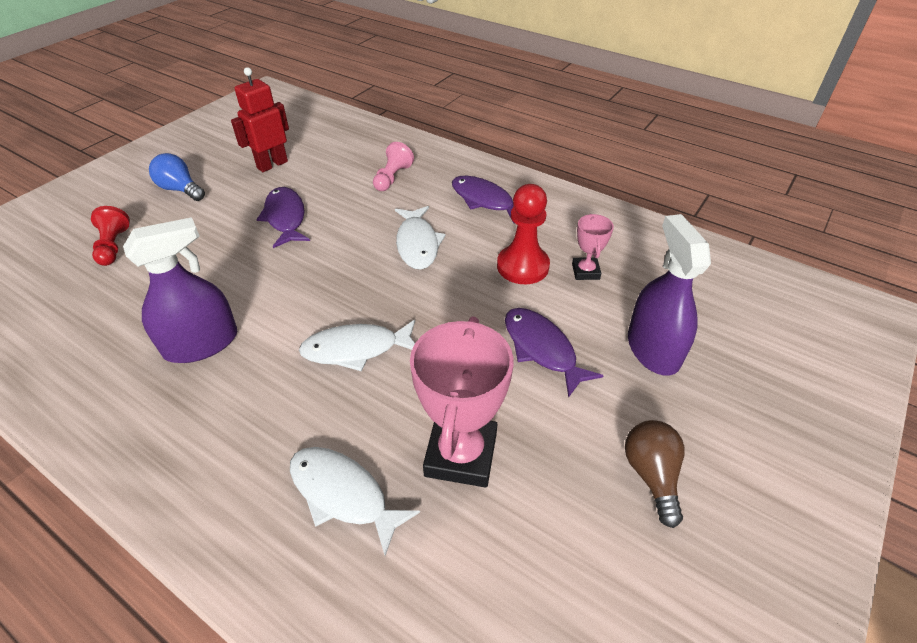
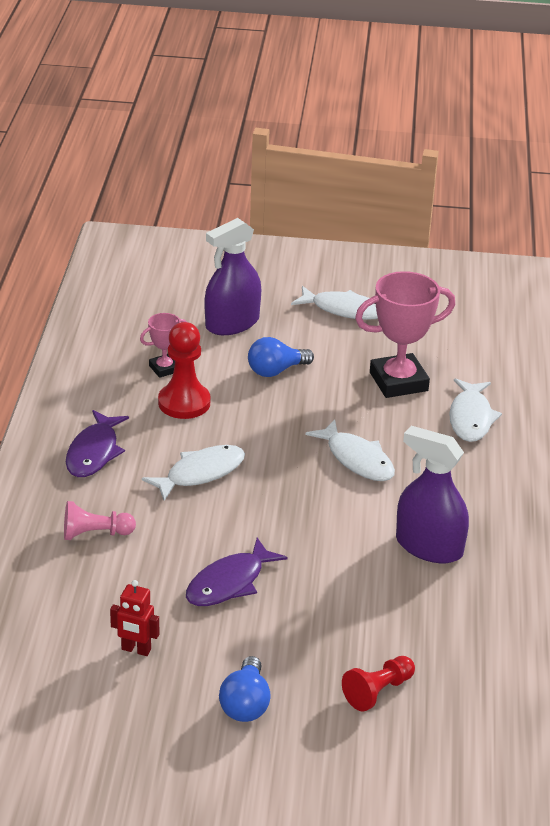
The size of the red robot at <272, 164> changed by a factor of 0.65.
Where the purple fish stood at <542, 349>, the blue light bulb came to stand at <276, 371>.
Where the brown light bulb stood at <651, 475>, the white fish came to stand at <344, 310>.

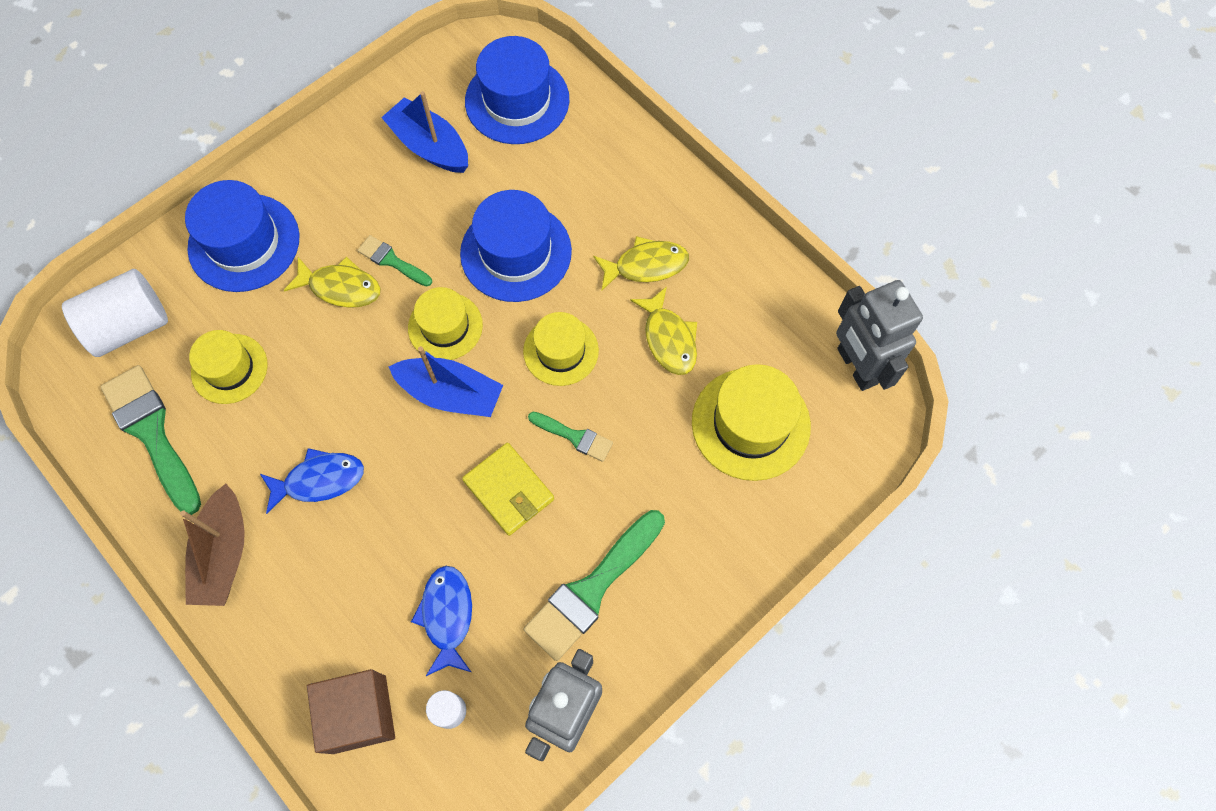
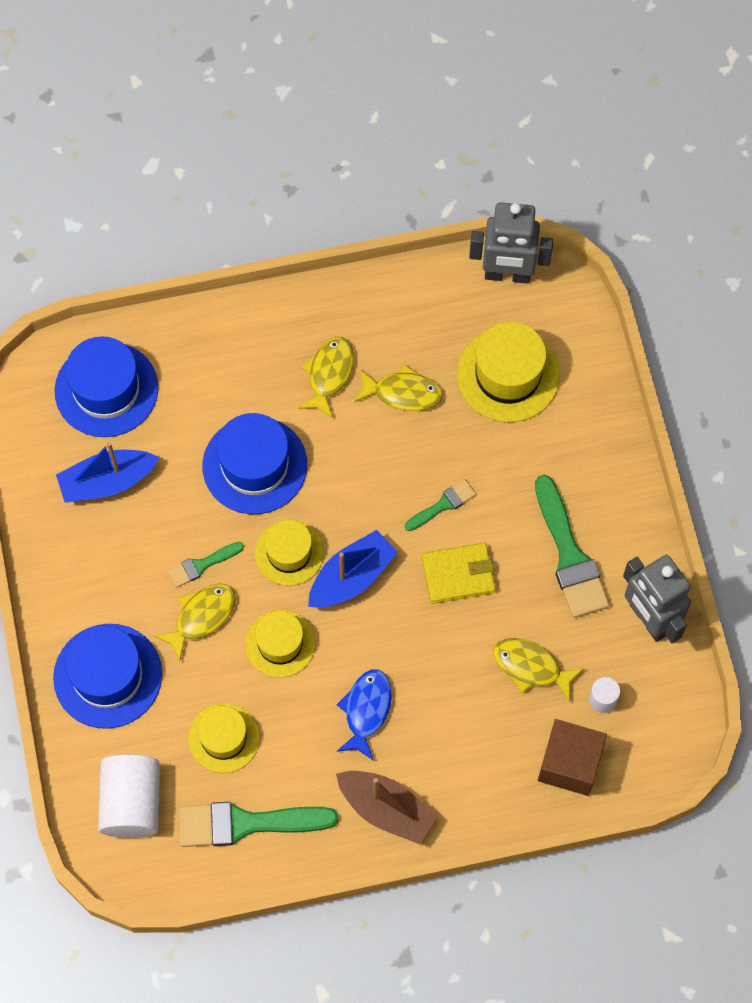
The yellow hat ended up elsewhere, having gone from <561, 351> to <280, 643>.
What was the blue fish at <447, 616> turned into the yellow fish at <531, 667>.

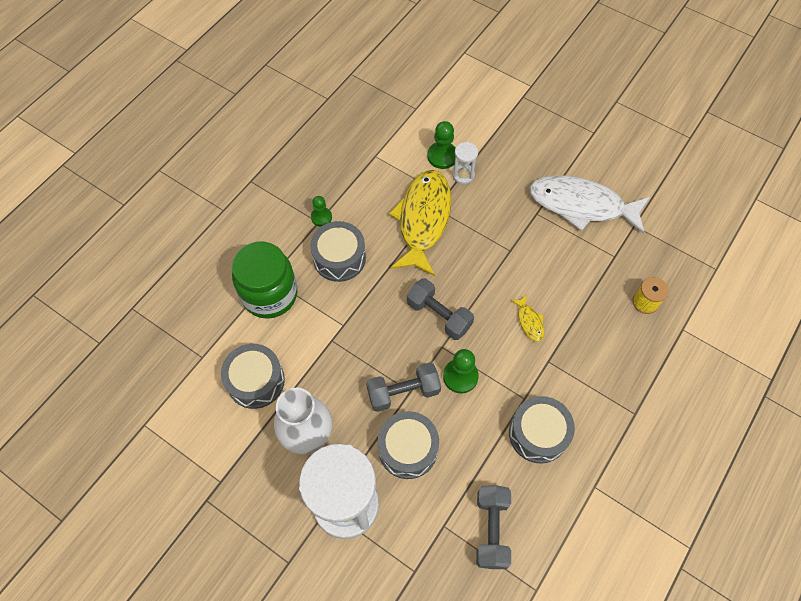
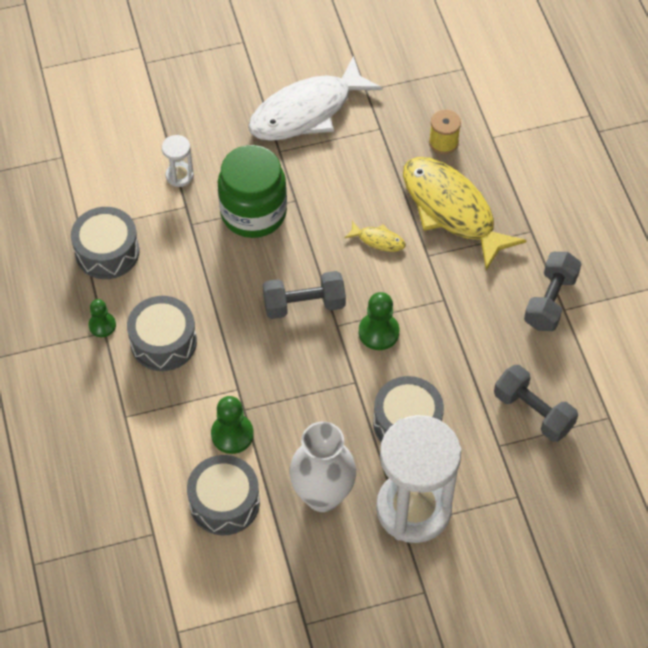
The grey drum ended up elsewhere, having gone from <538, 434> to <107, 252>.
The green pawn ended up elsewhere, having gone from <442, 156> to <232, 434>.
The green jar ended up elsewhere, having gone from <269, 294> to <253, 213>.
The yellow fish ended up elsewhere, having gone from <423, 220> to <452, 210>.
The grey dumbbell ended up elsewhere, having gone from <403, 392> to <550, 301>.

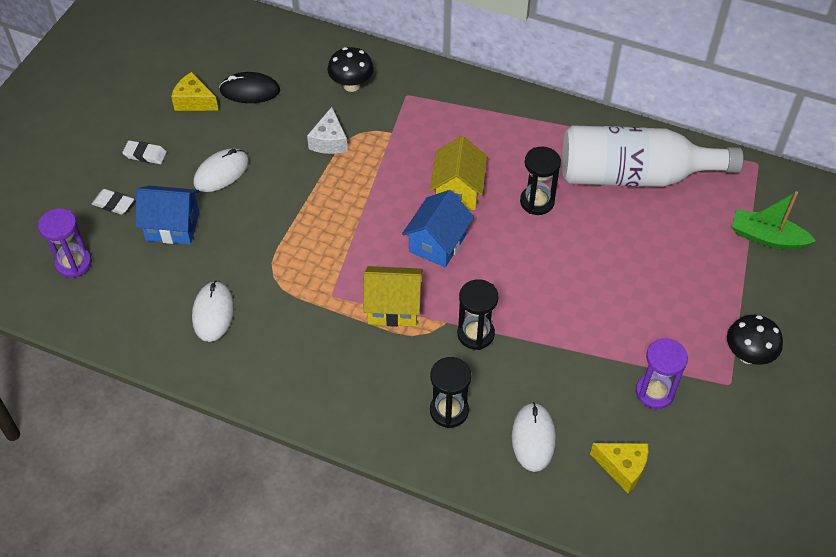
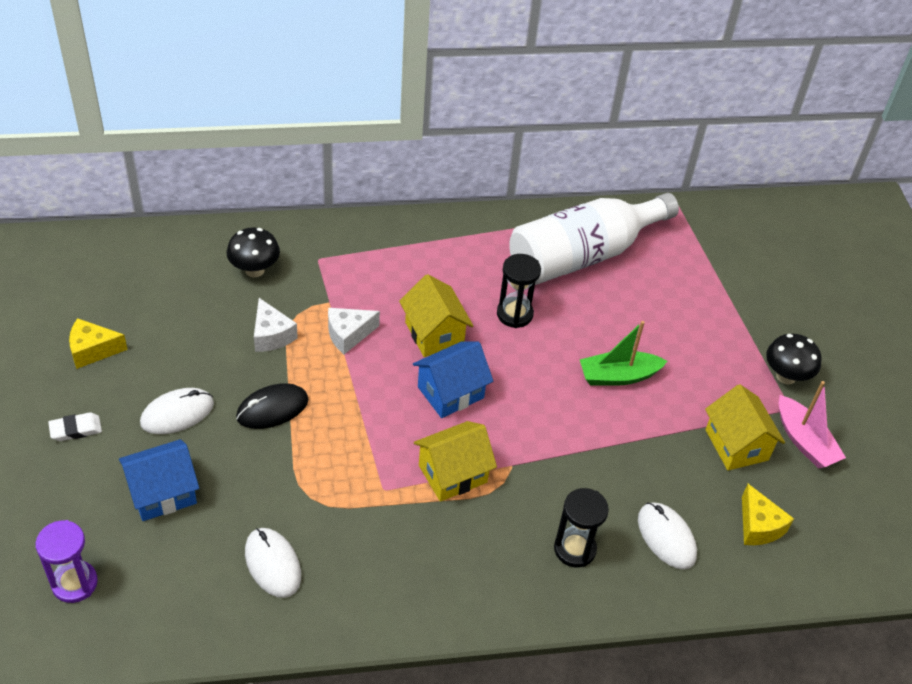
The white mouse at <221, 172> ended up facing another way, 45 degrees clockwise from before.
The black mouse ended up elsewhere, having gone from <250, 90> to <272, 408>.
The second view gained the white cheese at <348, 334>.
The blue house at <437, 243> ended up facing another way, 60 degrees clockwise from before.
The green boat ended up elsewhere, having gone from <767, 238> to <618, 376>.
Where the purple hourglass stood at <654, 392>, the yellow house came to stand at <736, 445>.
The yellow cheese at <622, 468> ended up facing another way, 75 degrees clockwise from before.
The second view gained the pink boat at <804, 441>.
The second view lost the white eraser at <113, 204>.
The second view lost the black hourglass at <475, 334>.

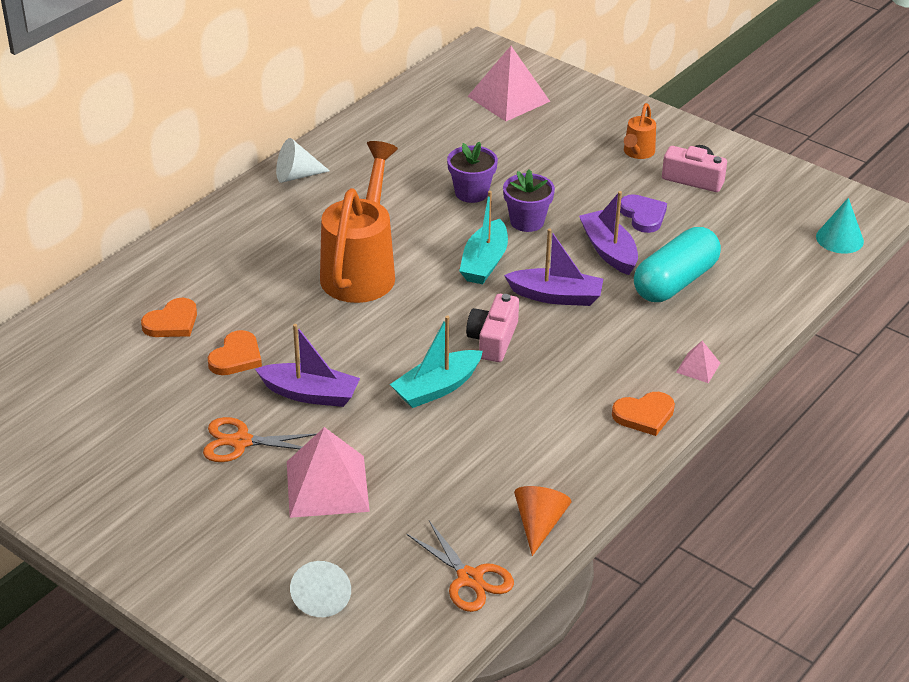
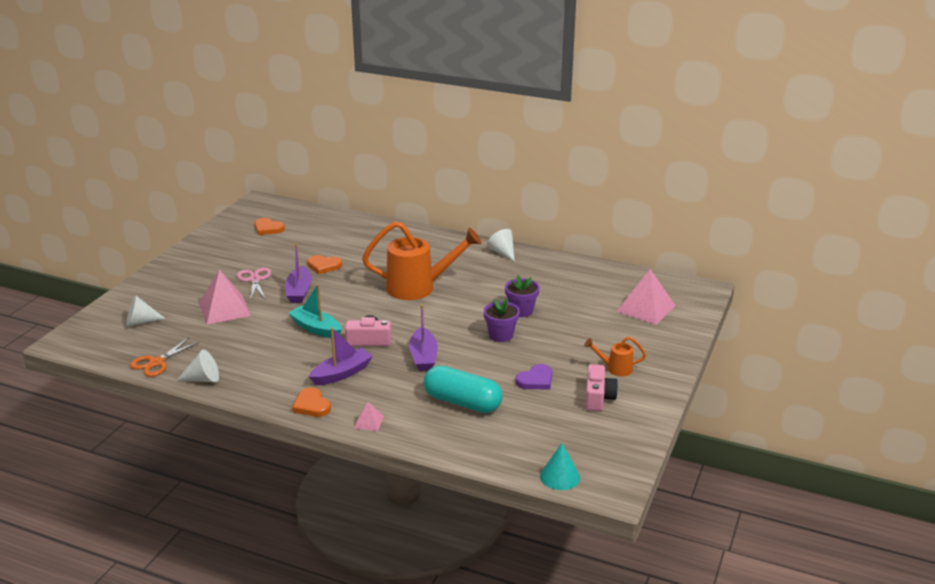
What was the orange cone at <539, 524> turned into the white cone at <203, 379>.
What was the orange scissors at <241, 442> turned into the pink scissors at <254, 280>.
The orange heart ended up elsewhere, having gone from <172, 322> to <268, 228>.
The purple boat ended up elsewhere, having gone from <609, 251> to <341, 374>.
The second view lost the turquoise boat at <484, 262>.

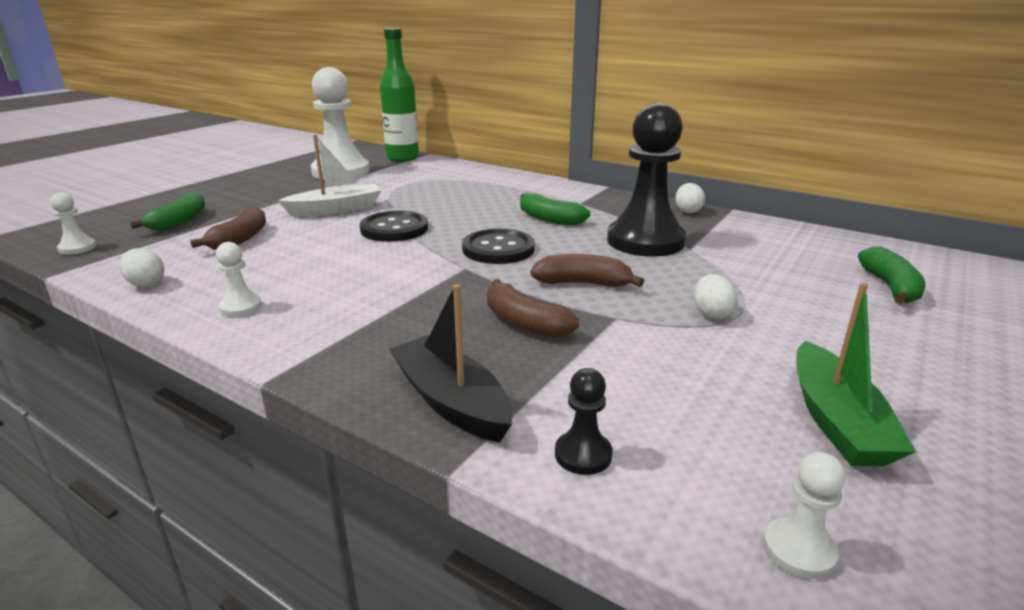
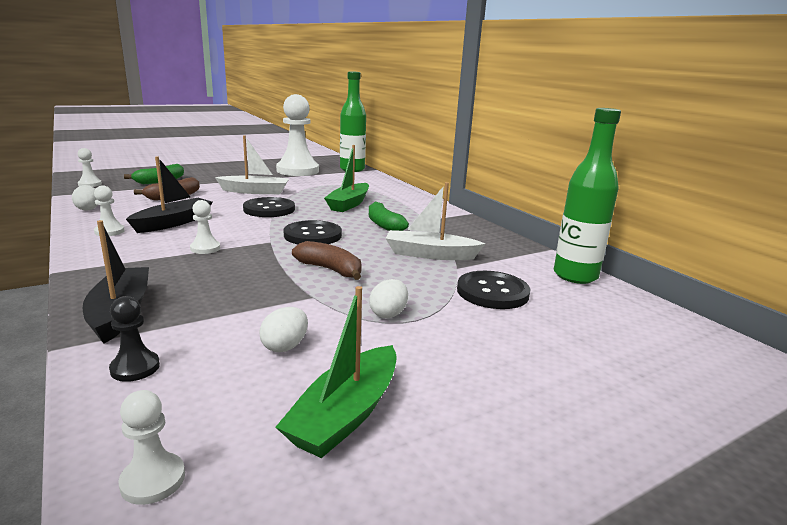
The second view gained the black boat at <173, 223>.
The second view gained the white pawn at <205, 248>.
The white egg ended up elsewhere, having gone from <688, 211> to <285, 346>.
The second view gained the green boat at <349, 204>.
Where the black pawn stood at <645, 241>, the white boat came to stand at <430, 254>.
The second view gained the black button at <492, 292>.
The second view gained the green bottle at <575, 276>.
The second view lost the brown banana at <524, 322>.
The second view lost the green banana at <890, 287>.

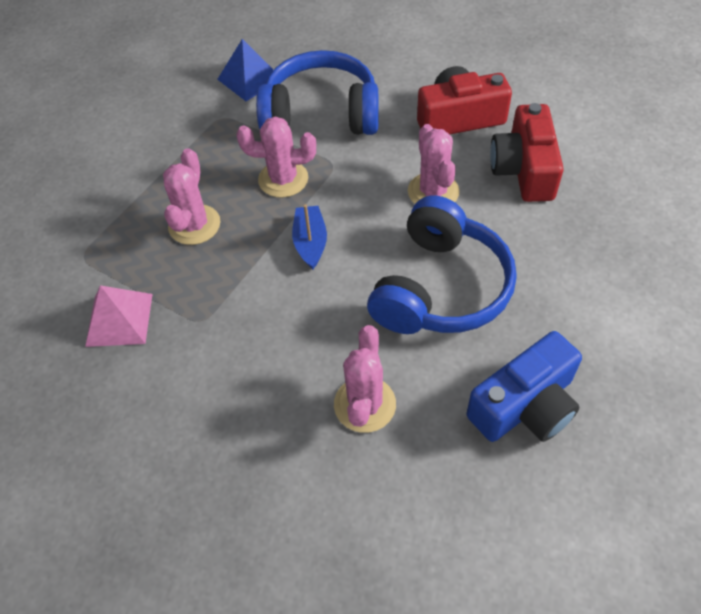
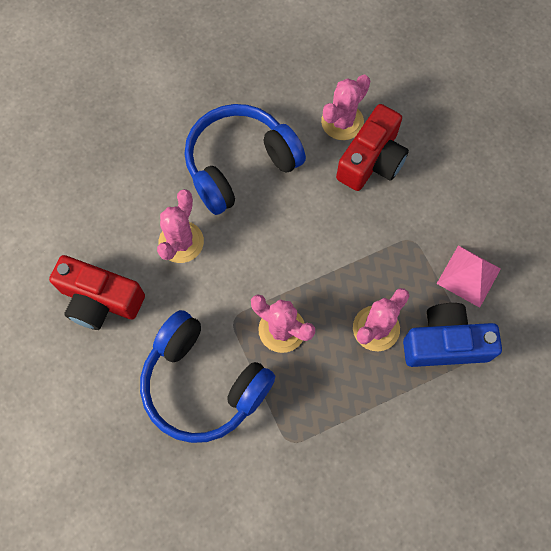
The red camera ended up elsewhere, having gone from <524, 169> to <371, 160>.
The blue camera ended up elsewhere, having gone from <525, 405> to <445, 343>.
The second view lost the blue pyramid at <249, 79>.
The second view lost the blue boat at <310, 242>.

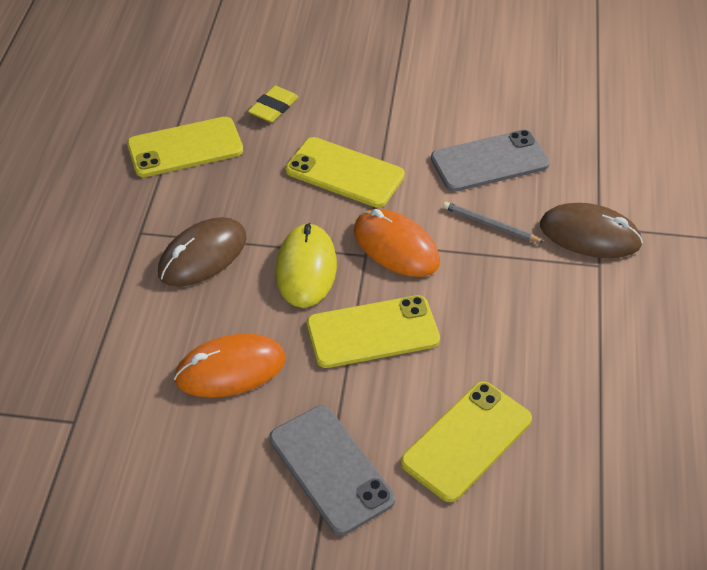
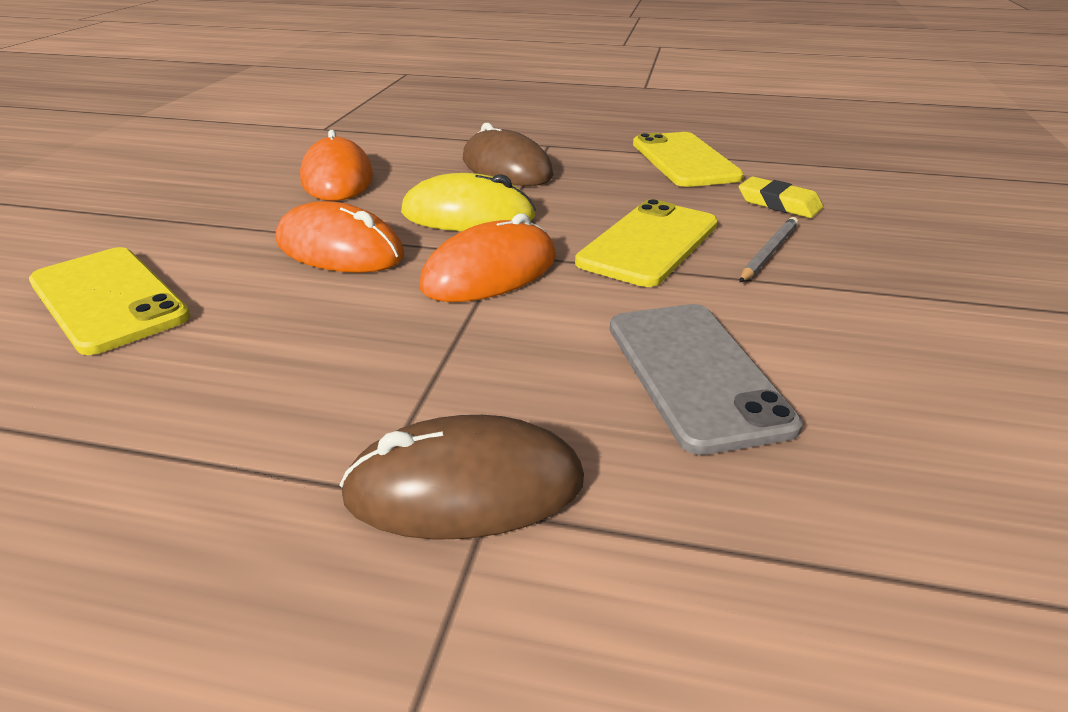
Where the yellow phone stood at <372, 332>, the orange mouse came to stand at <339, 249>.
The brown mouse at <590, 235> ended up facing another way, 60 degrees clockwise from before.
The grey pencil ended up elsewhere, having gone from <490, 225> to <768, 252>.
The second view lost the grey phone at <331, 469>.

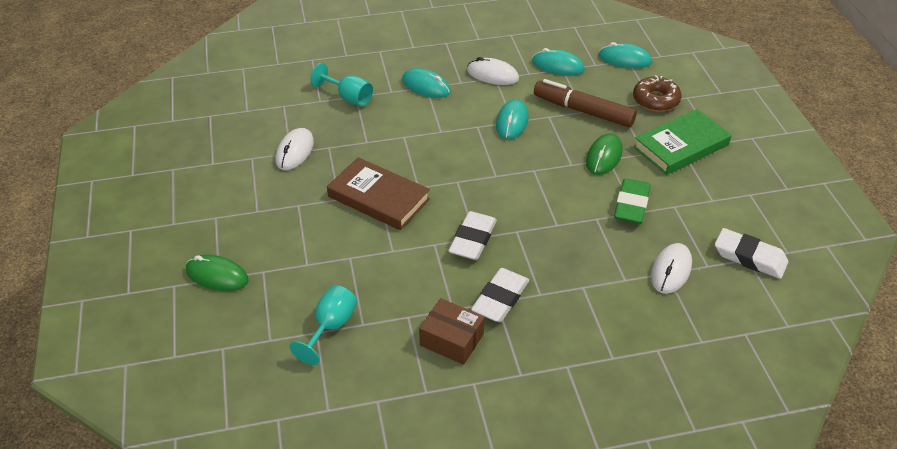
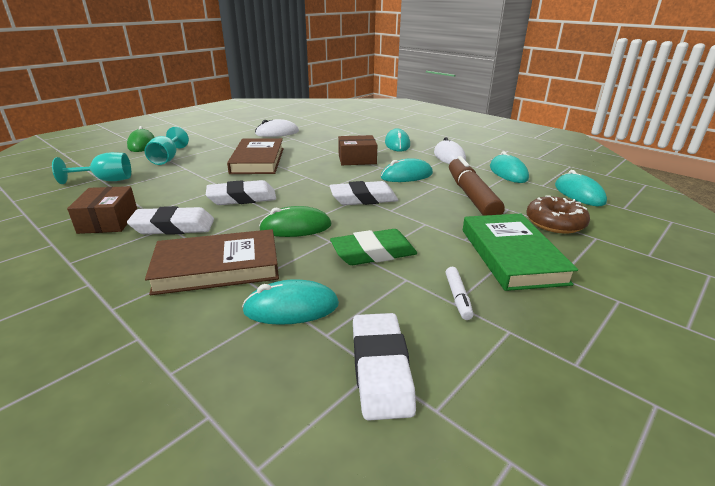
The turquoise goblet ended up elsewhere, having gone from <349, 98> to <167, 159>.
The second view gained the brown book at <217, 267>.
What was the white mouse at <671, 270> turned into the turquoise mouse at <291, 307>.
The green mouse ended up elsewhere, having gone from <604, 156> to <296, 227>.
The second view gained the white eraser at <363, 199>.
The second view gained the brown box at <357, 159>.
The second view gained the white marker at <458, 297>.
The green book at <681, 146> ended up facing another way, 60 degrees clockwise from before.

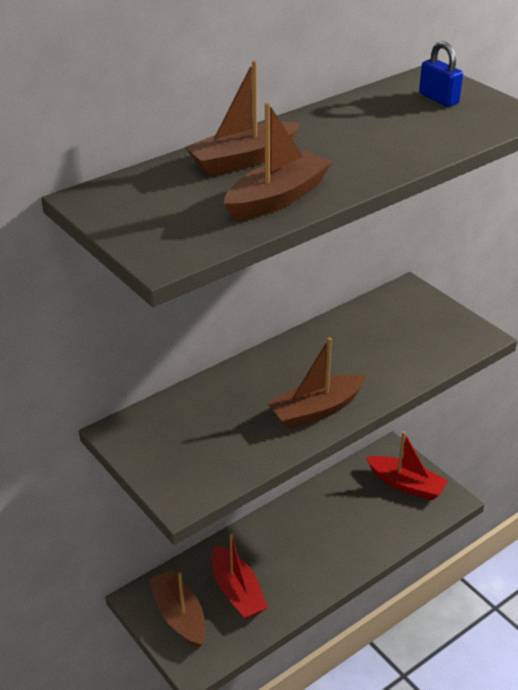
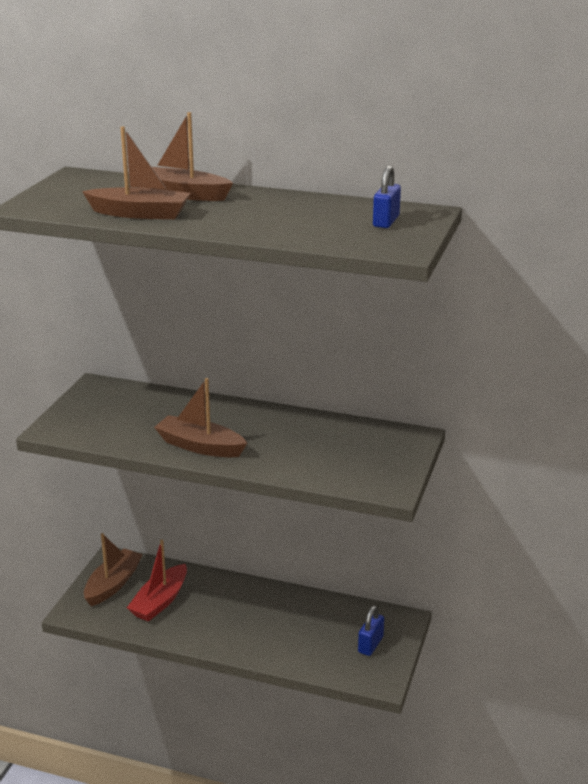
Where the red boat stood at <406, 484>, the blue padlock came to stand at <370, 644>.

